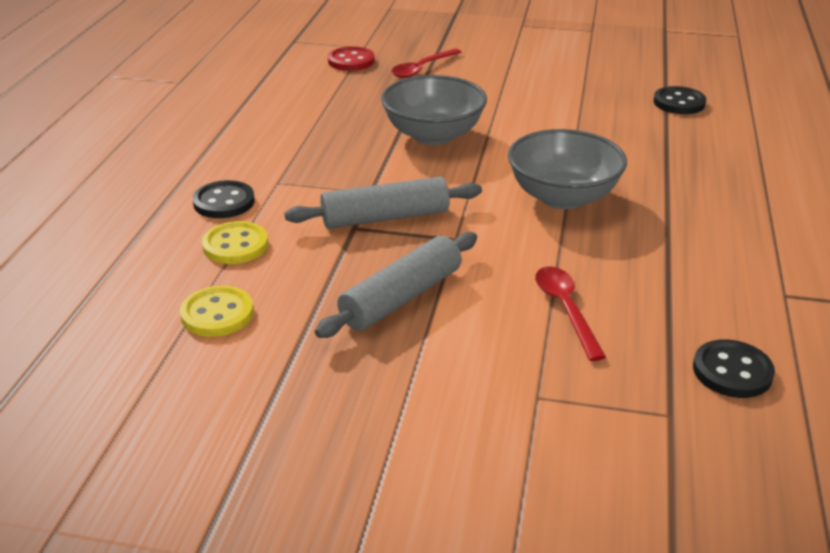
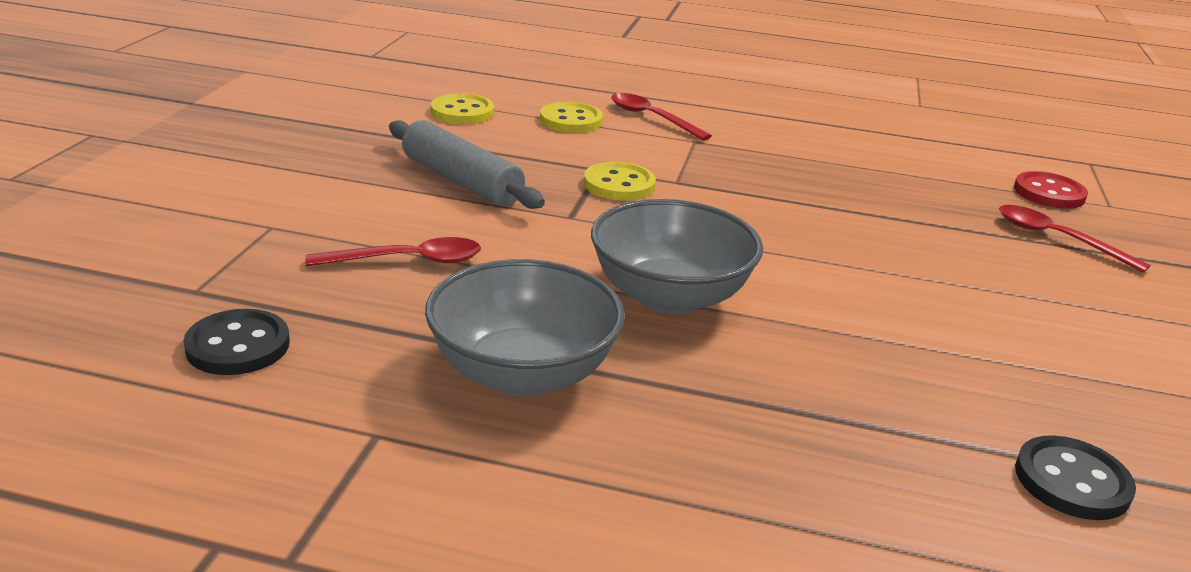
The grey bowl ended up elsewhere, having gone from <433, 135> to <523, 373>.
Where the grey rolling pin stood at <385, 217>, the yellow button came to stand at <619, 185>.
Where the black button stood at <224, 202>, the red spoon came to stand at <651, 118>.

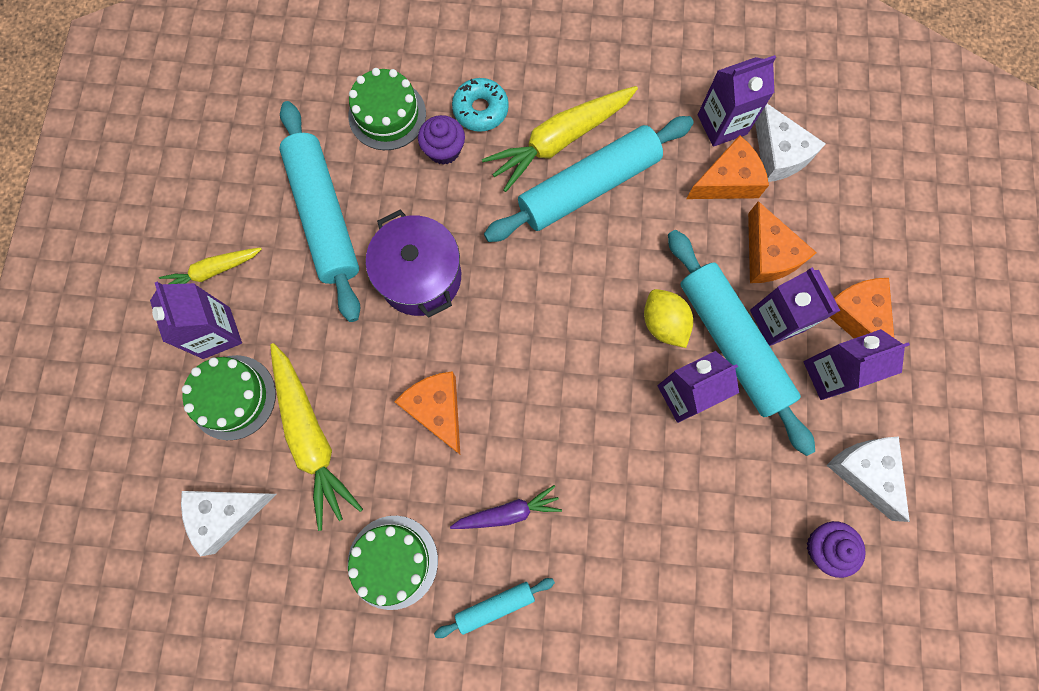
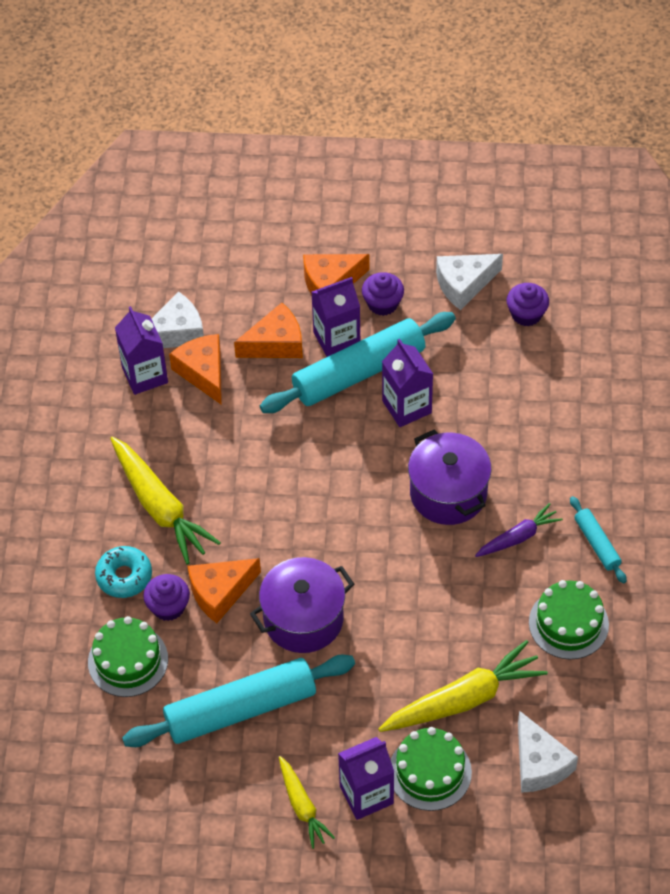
The orange cheese ended up elsewhere, having gone from <437, 410> to <220, 592>.
Where the purple carton stood at <830, 374>, the purple cupcake came to stand at <382, 303>.
The second view gained the purple pot at <448, 493>.
The purple carrot at <508, 512> ended up facing another way, 75 degrees clockwise from before.
The second view lost the turquoise rolling pin at <589, 187>.
The second view lost the yellow lemon at <663, 323>.

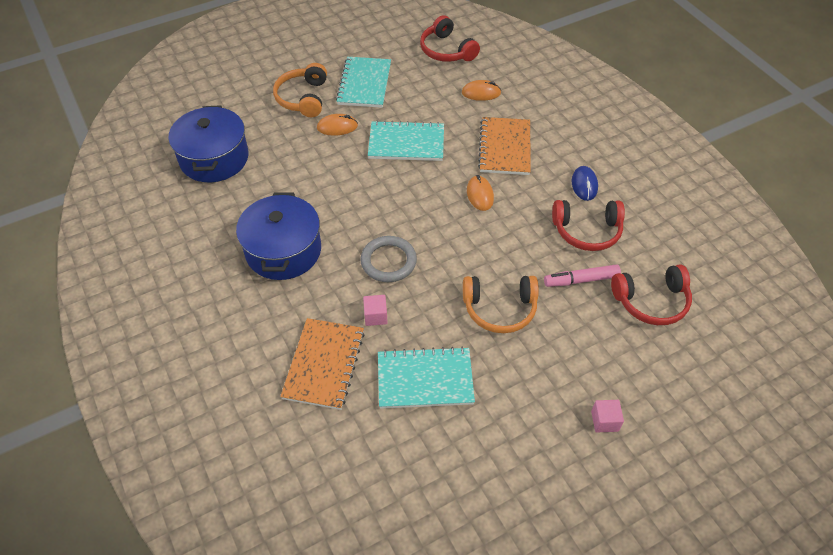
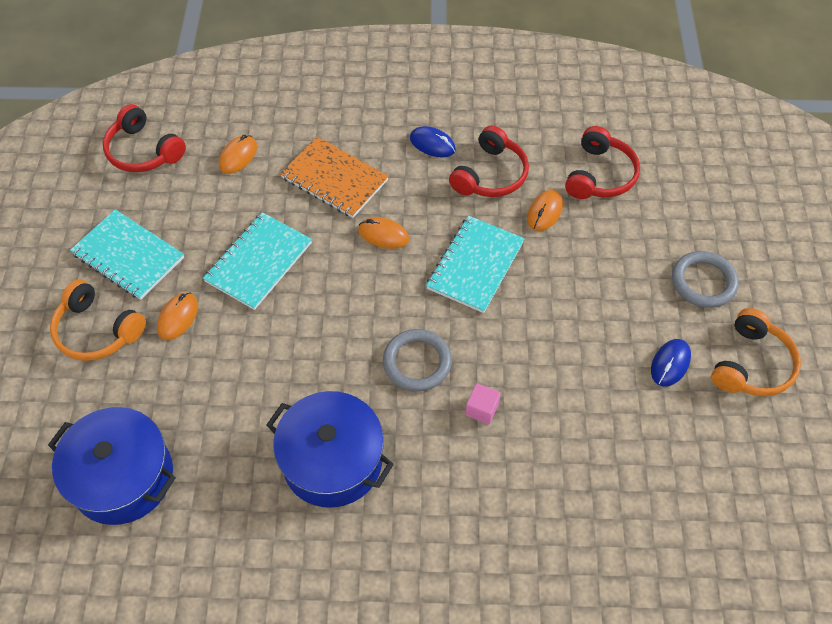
The red headphones at <446, 50> ended up facing another way, 45 degrees clockwise from before.
The turquoise notebook ended up elsewhere, having gone from <425, 379> to <475, 265>.
Where the pink marker stood at <581, 280>, the orange mouse came to stand at <544, 212>.
The second view gained the blue mouse at <670, 364>.
Where the pink cube stood at <604, 421>, the grey ring came to stand at <703, 282>.
The orange headphones ended up elsewhere, having gone from <499, 309> to <751, 364>.
The second view lost the orange notebook at <324, 364>.

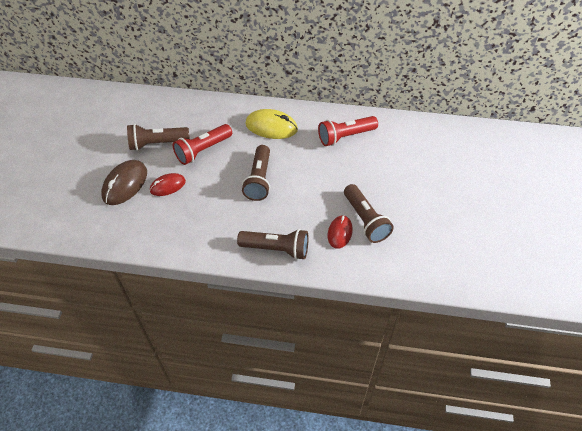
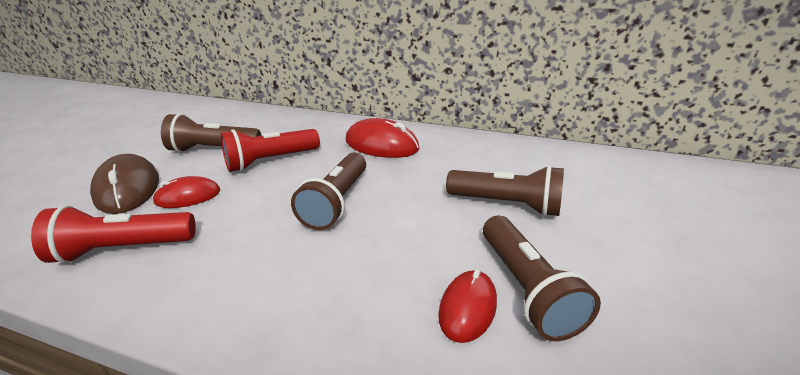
The red flashlight ended up elsewhere, having gone from <345, 137> to <123, 249>.
The brown mouse at <125, 184> ended up facing another way, 60 degrees counterclockwise from before.
What was the yellow mouse at <271, 127> turned into the red mouse at <381, 145>.
The brown flashlight ended up elsewhere, having gone from <276, 249> to <506, 204>.

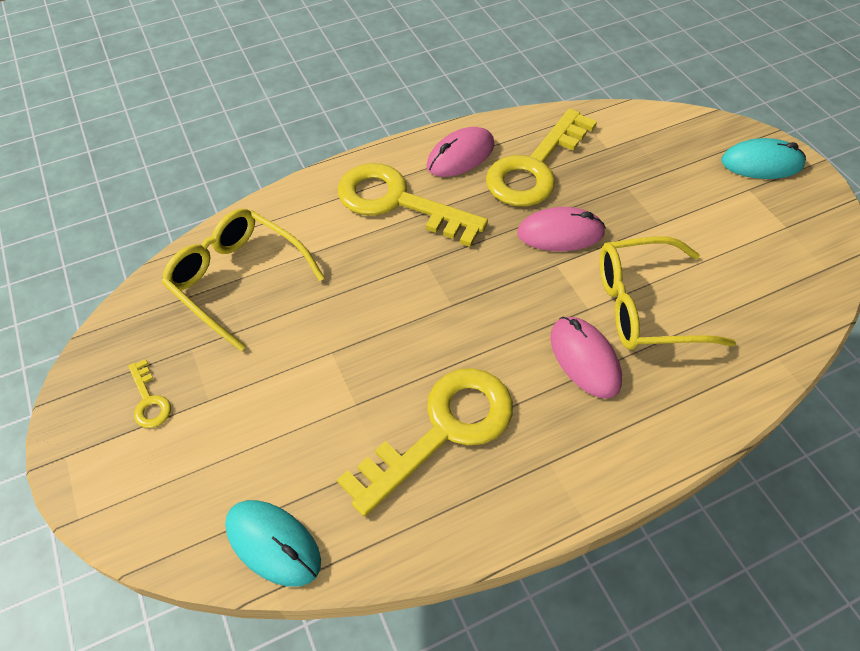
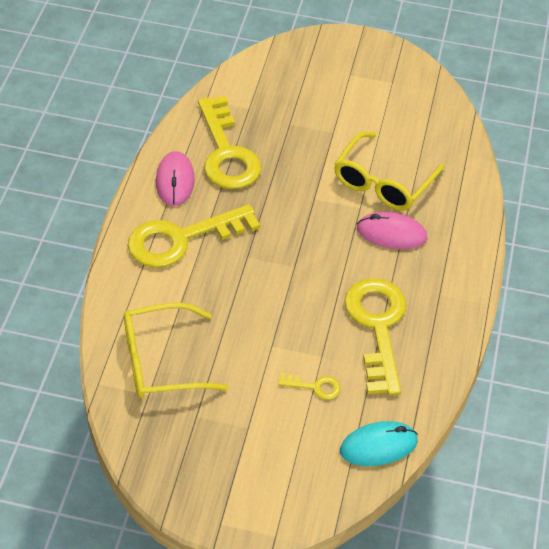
The yellow key ended up elsewhere, having gone from <149, 400> to <315, 387>.
The second view lost the pink mouse at <560, 233>.
The second view lost the turquoise mouse at <761, 163>.

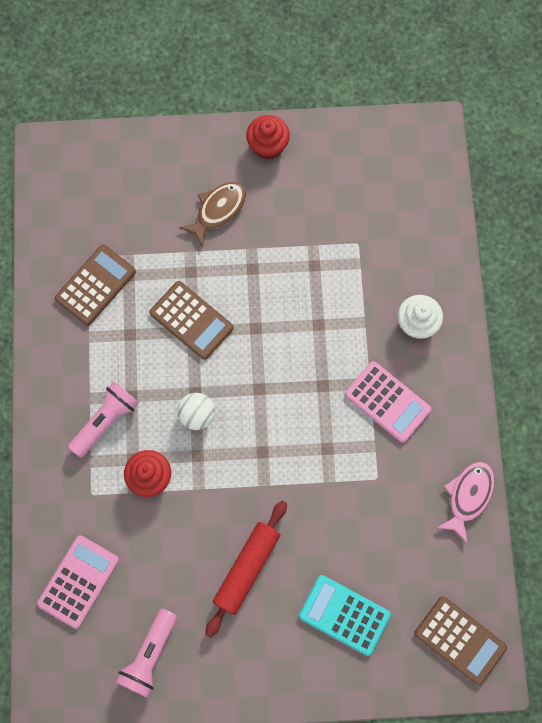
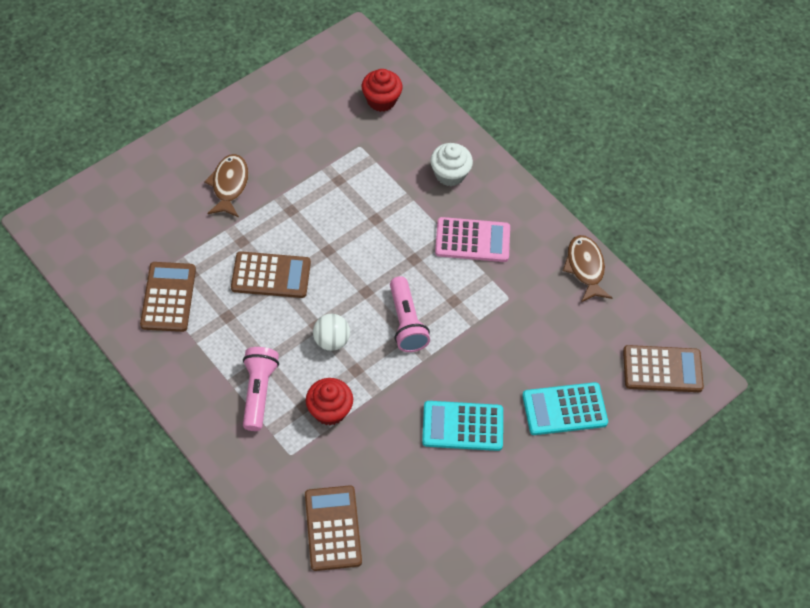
What was the pink calculator at <78, 581> turned into the brown calculator at <332, 528>.
The red cupcake ended up elsewhere, having gone from <268, 145> to <381, 100>.
The pink flashlight ended up elsewhere, having gone from <150, 655> to <406, 322>.
Where the red rolling pin stood at <246, 569>, the turquoise calculator came to stand at <462, 426>.
What was the pink fish at <468, 496> turned into the brown fish at <585, 268>.

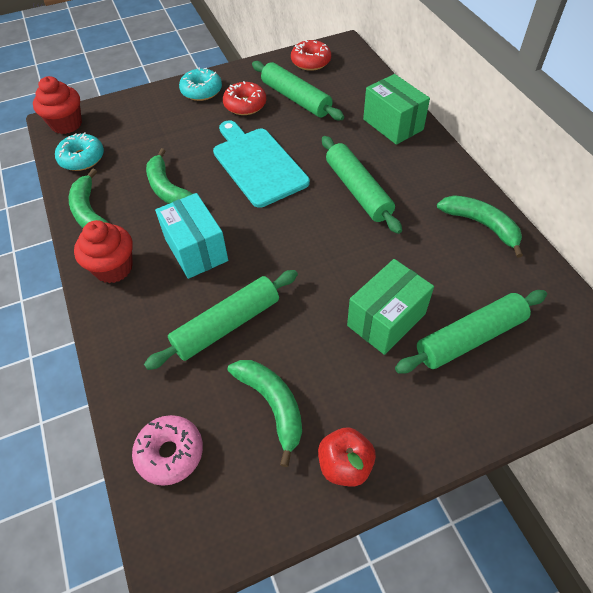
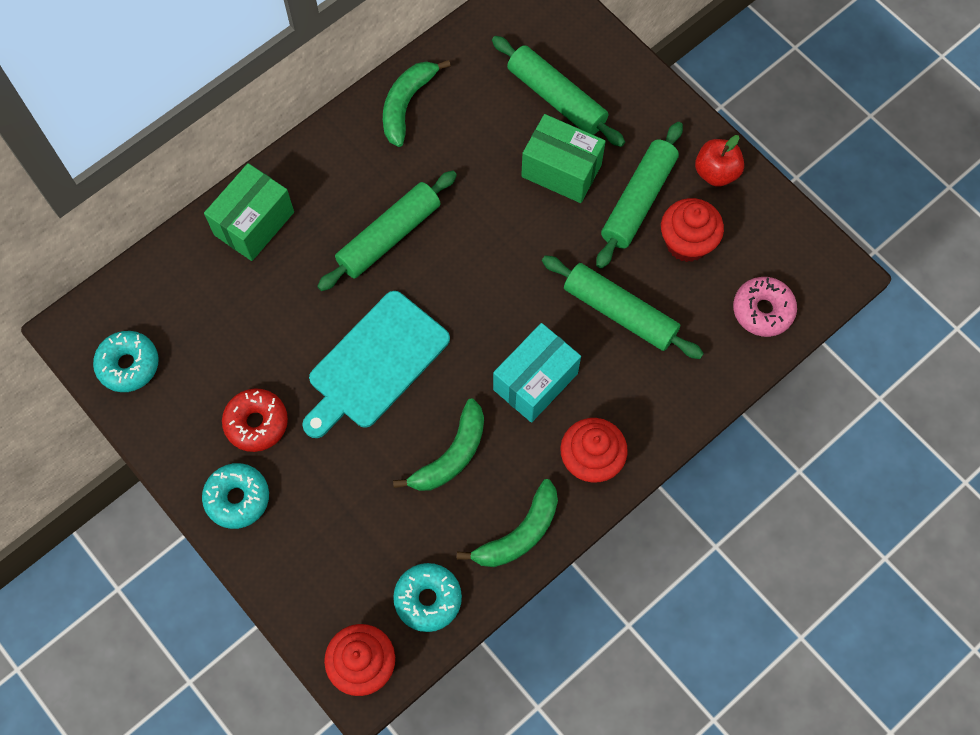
What was the red donut at <311, 62> turned into the turquoise donut at <128, 365>.
The green rolling pin ended up elsewhere, having gone from <295, 98> to <638, 201>.
Where the green banana stood at <272, 405>, the red cupcake came to stand at <687, 243>.

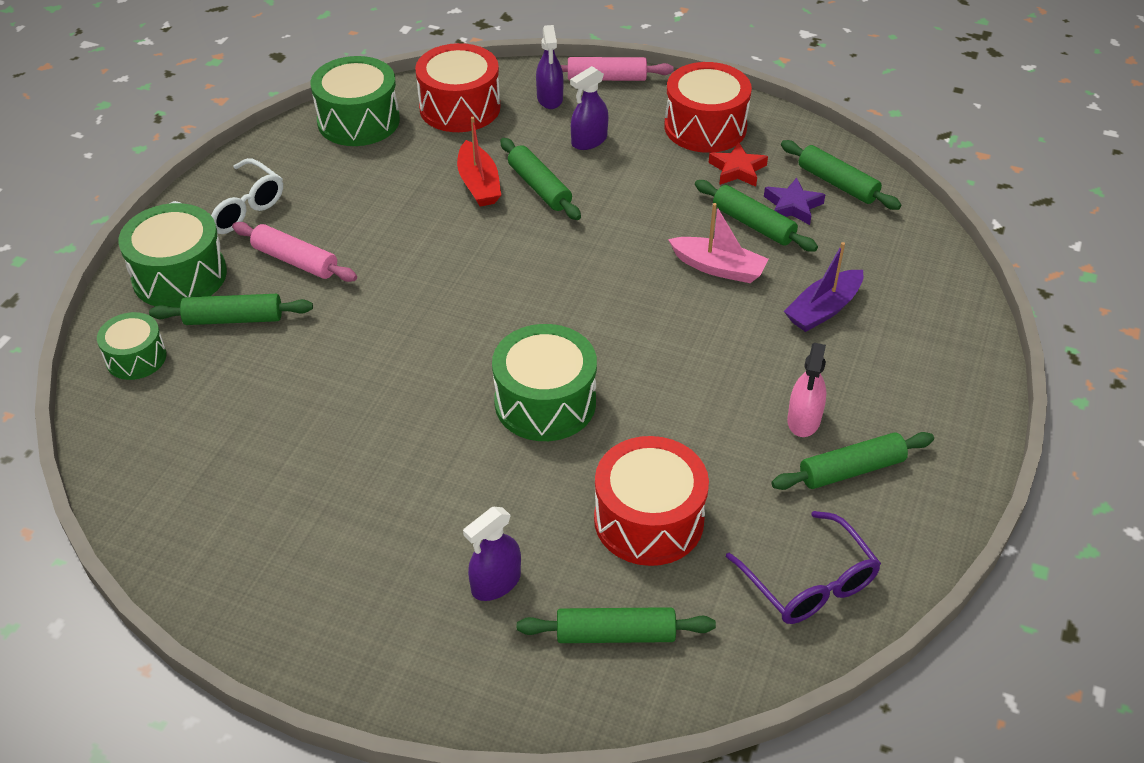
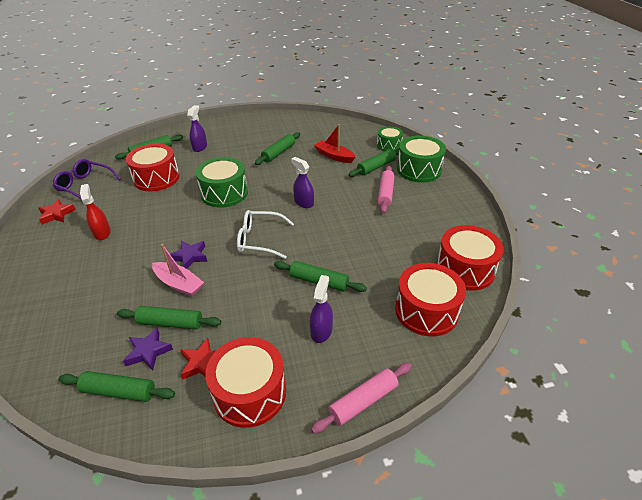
The second view gained the red star at <57, 214>.
What was the pink spray bottle at <803, 420> turned into the red spray bottle at <102, 233>.
The pink boat at <718, 268> ended up facing another way, 135 degrees counterclockwise from before.
The second view gained the purple star at <190, 256>.
The white glasses ended up elsewhere, having gone from <235, 208> to <259, 240>.
The green rolling pin ended up elsewhere, having gone from <851, 469> to <279, 153>.
The purple spray bottle ended up elsewhere, having gone from <550, 99> to <304, 202>.
The red boat ended up elsewhere, having gone from <479, 184> to <334, 156>.
The pink rolling pin at <295, 261> ended up facing another way, 75 degrees counterclockwise from before.
What was the green drum at <358, 121> turned into the red drum at <465, 269>.
The second view lost the purple boat at <823, 309>.

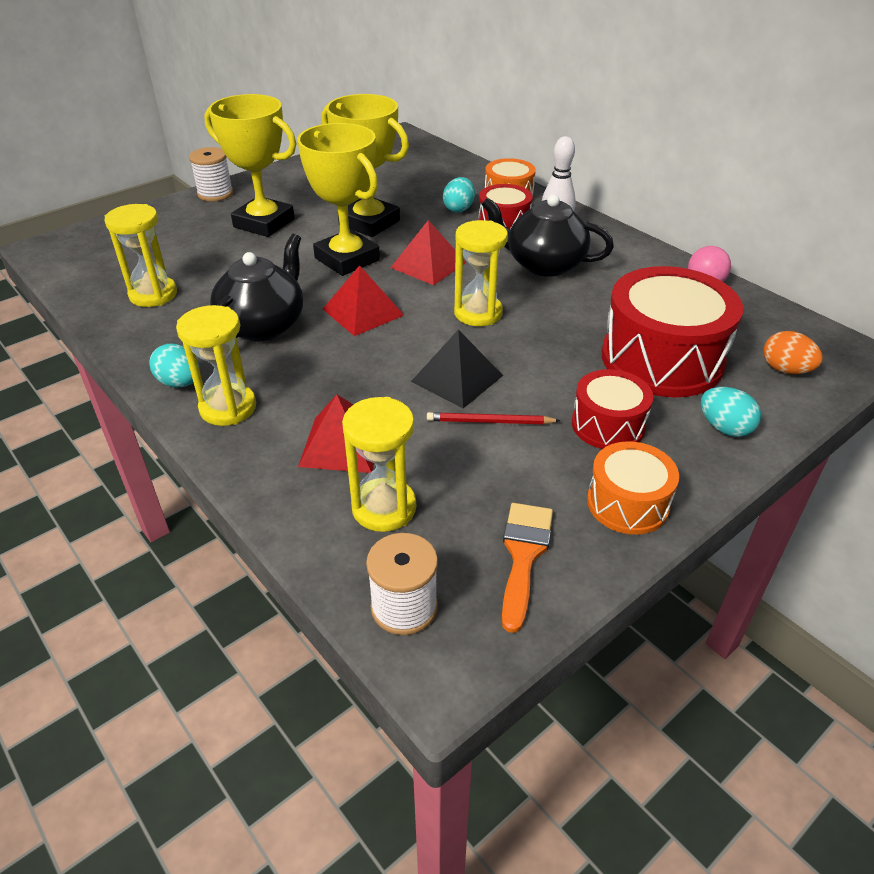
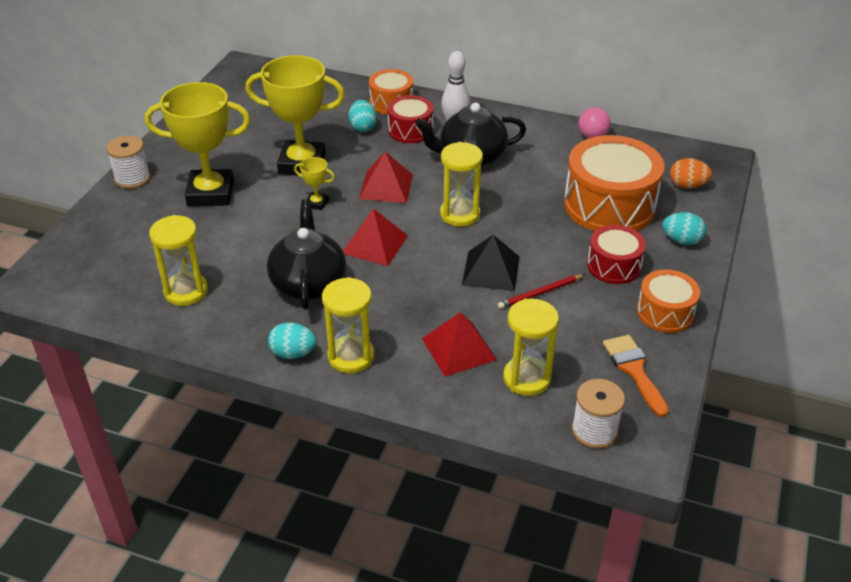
The size of the yellow trophy at <347, 259> changed by a factor of 0.43.
What was the red drum at <662, 359> turned into the orange drum at <609, 205>.

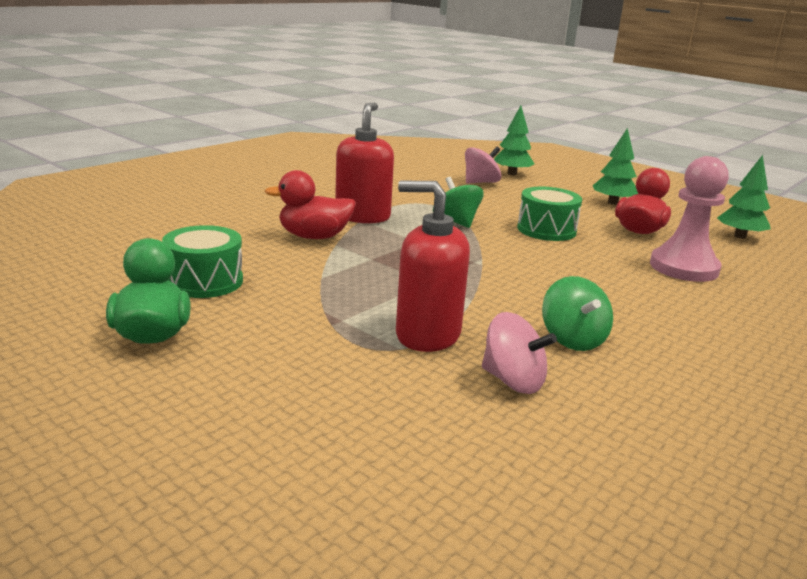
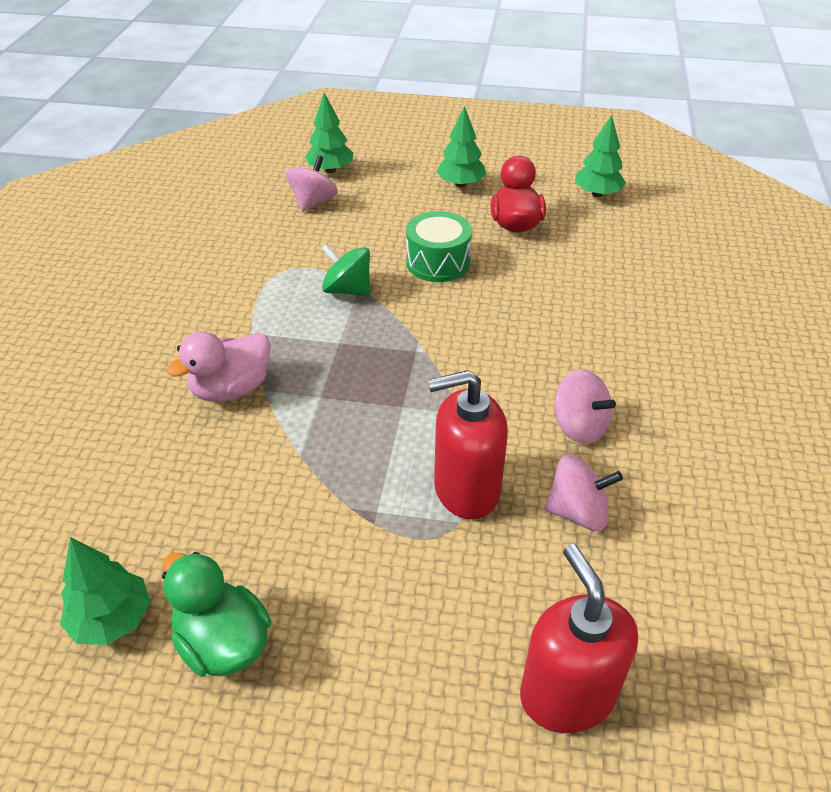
The second view gained the green tree at <112, 619>.
What was the red duck at <314, 237> turned into the pink duck at <231, 389>.
The red soap dispenser ended up elsewhere, having gone from <362, 216> to <567, 694>.
What was the green spinning top at <572, 339> turned into the pink spinning top at <579, 426>.
The second view lost the green drum at <204, 281>.
The second view lost the pink pawn at <684, 267>.

